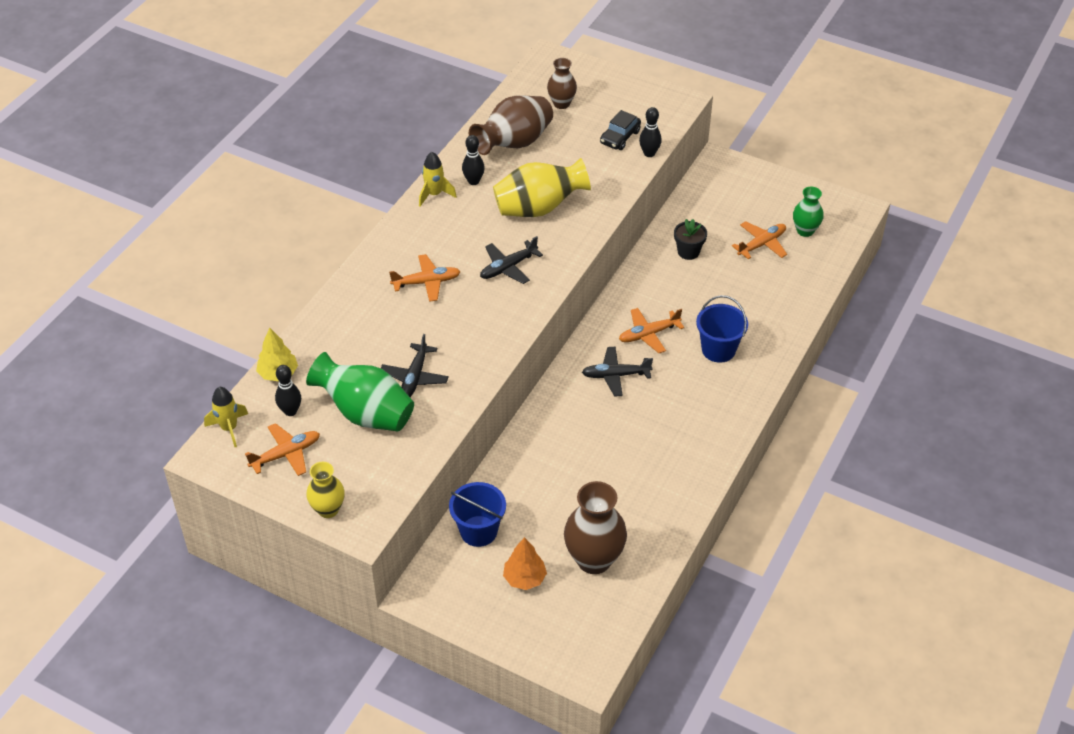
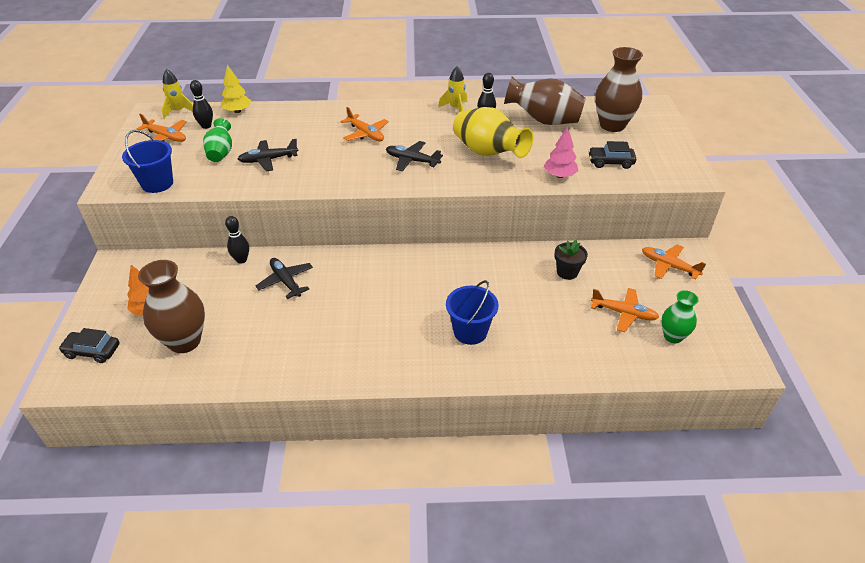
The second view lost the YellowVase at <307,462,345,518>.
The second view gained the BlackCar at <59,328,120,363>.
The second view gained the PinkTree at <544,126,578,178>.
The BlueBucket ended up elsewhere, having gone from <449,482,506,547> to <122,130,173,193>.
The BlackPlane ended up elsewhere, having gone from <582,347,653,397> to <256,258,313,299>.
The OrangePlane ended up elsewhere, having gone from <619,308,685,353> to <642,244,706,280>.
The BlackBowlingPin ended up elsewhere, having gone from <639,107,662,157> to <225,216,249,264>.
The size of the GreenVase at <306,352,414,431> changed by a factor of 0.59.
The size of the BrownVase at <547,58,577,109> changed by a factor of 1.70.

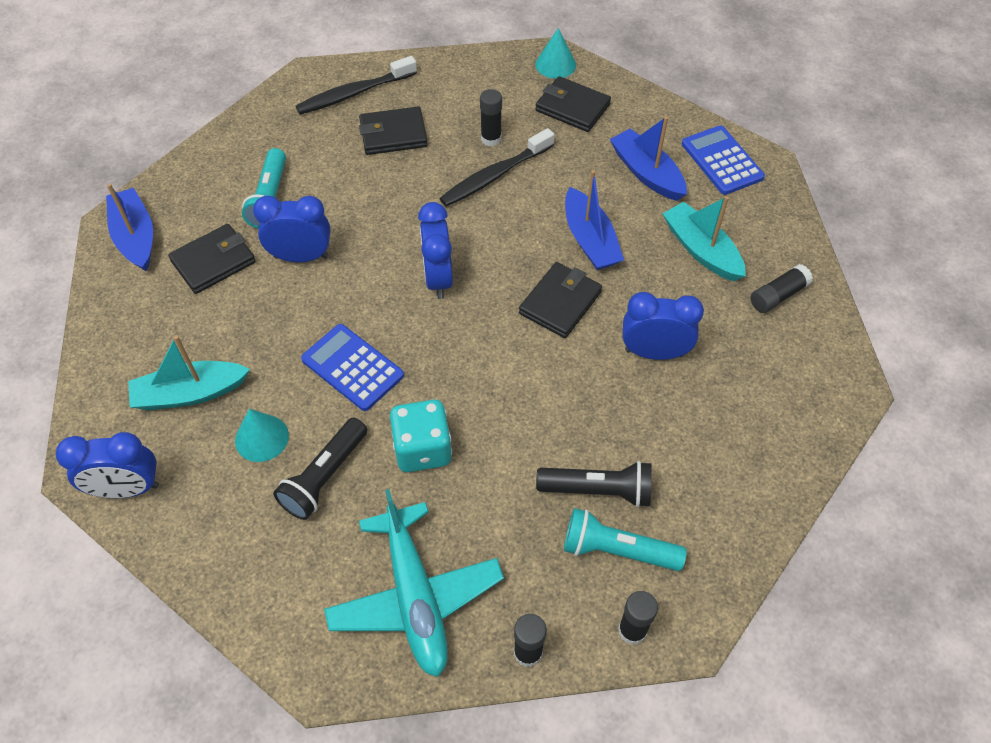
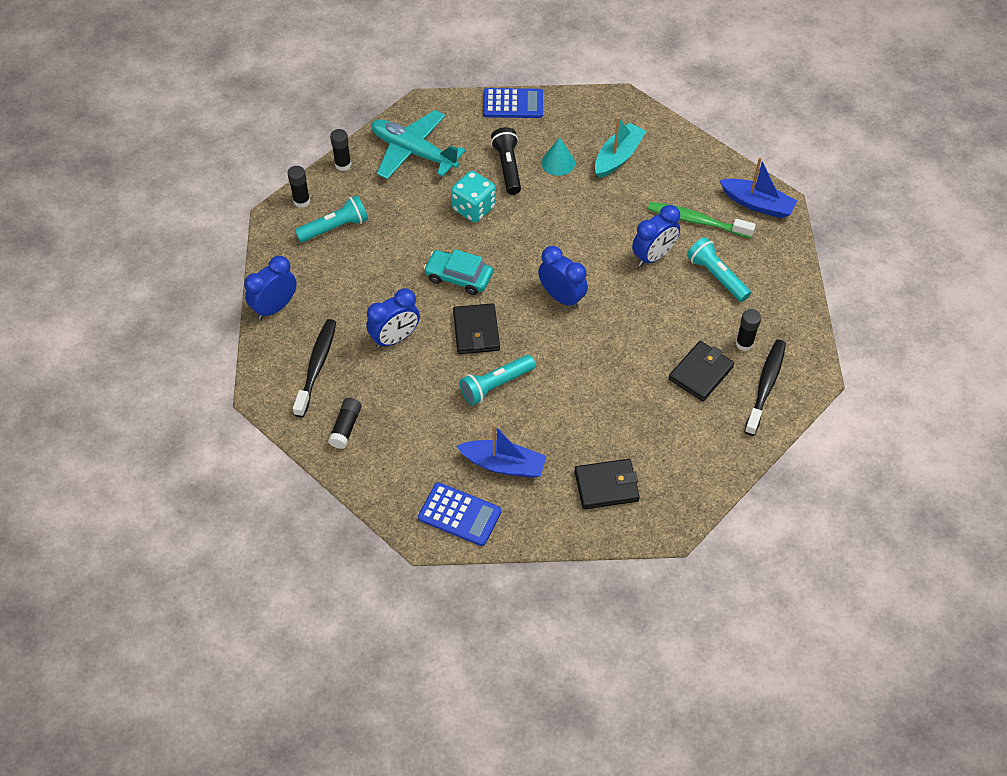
The second view lost the TurquoiseCone at <535,28,576,79>.
The second view lost the BlackFlashlight at <536,461,652,508>.
The second view lost the TurquoiseBoat at <662,196,746,281>.
The second view gained the TurquoiseCar at <424,249,493,295>.
The BlueClock ended up elsewhere, having gone from <56,432,159,498> to <244,256,297,320>.
The BlueCalculator ended up elsewhere, having gone from <301,324,404,411> to <483,88,543,118>.
The BlackToothbrush ended up elsewhere, having gone from <439,128,554,207> to <293,319,336,417>.
The BlackGlueStick ended up elsewhere, having gone from <480,89,502,146> to <736,309,761,351>.
Where the BlackWallet stood at <168,224,256,294>, the GreenToothbrush came to stand at <648,202,756,238>.
Where the BlueBoat stood at <565,170,624,270>, the TurquoiseFlashlight came to stand at <459,355,536,405>.

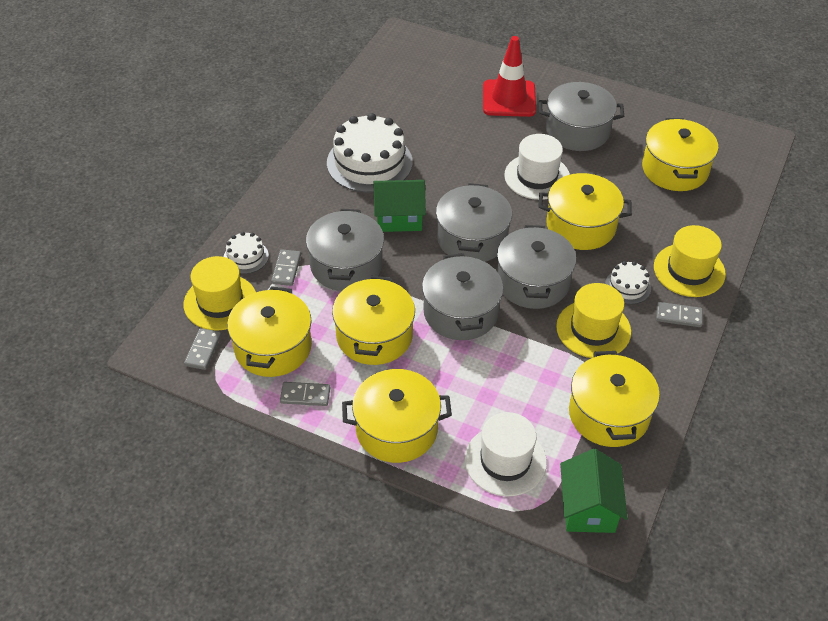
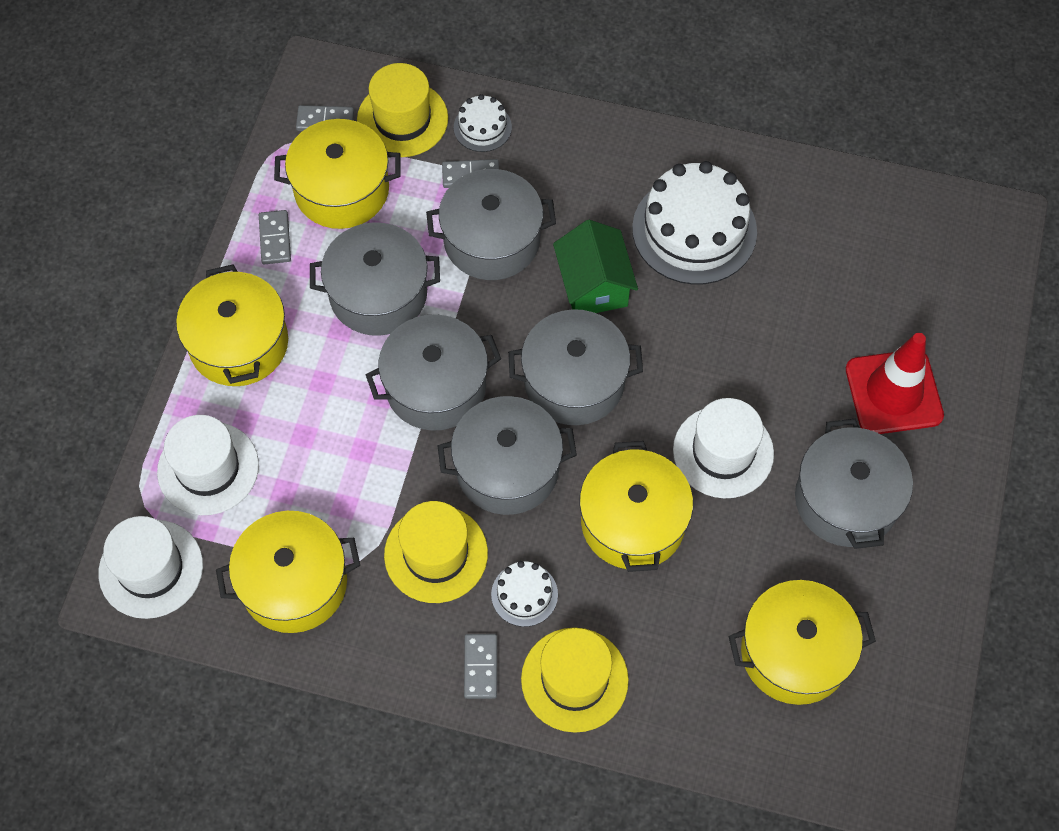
Where the GreenHouse stood at <560,449,628,533>, the WhiteHat came to stand at <98,516,203,619>.
What was the YellowPot at <332,276,415,365> turned into the GreyPot at <310,222,440,336>.

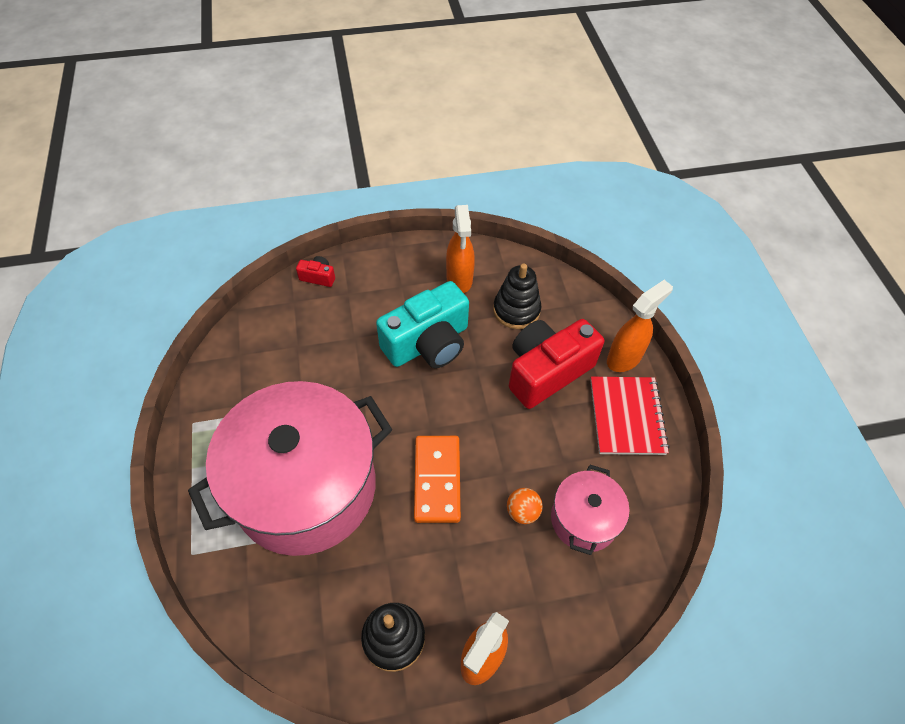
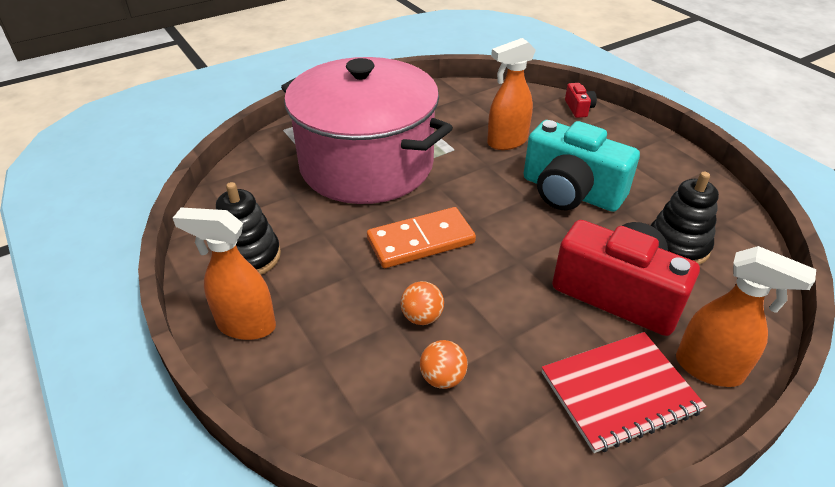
The OrangeSprayBottle ended up elsewhere, having gone from <446,205,475,293> to <487,38,536,150>.
Where the PinkPot stood at <551,465,630,555>, the OrangeBall came to stand at <420,340,468,389>.

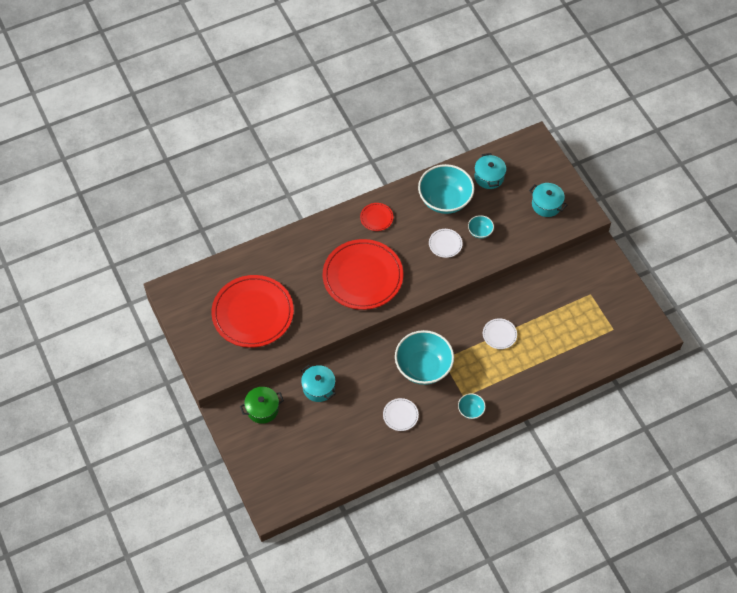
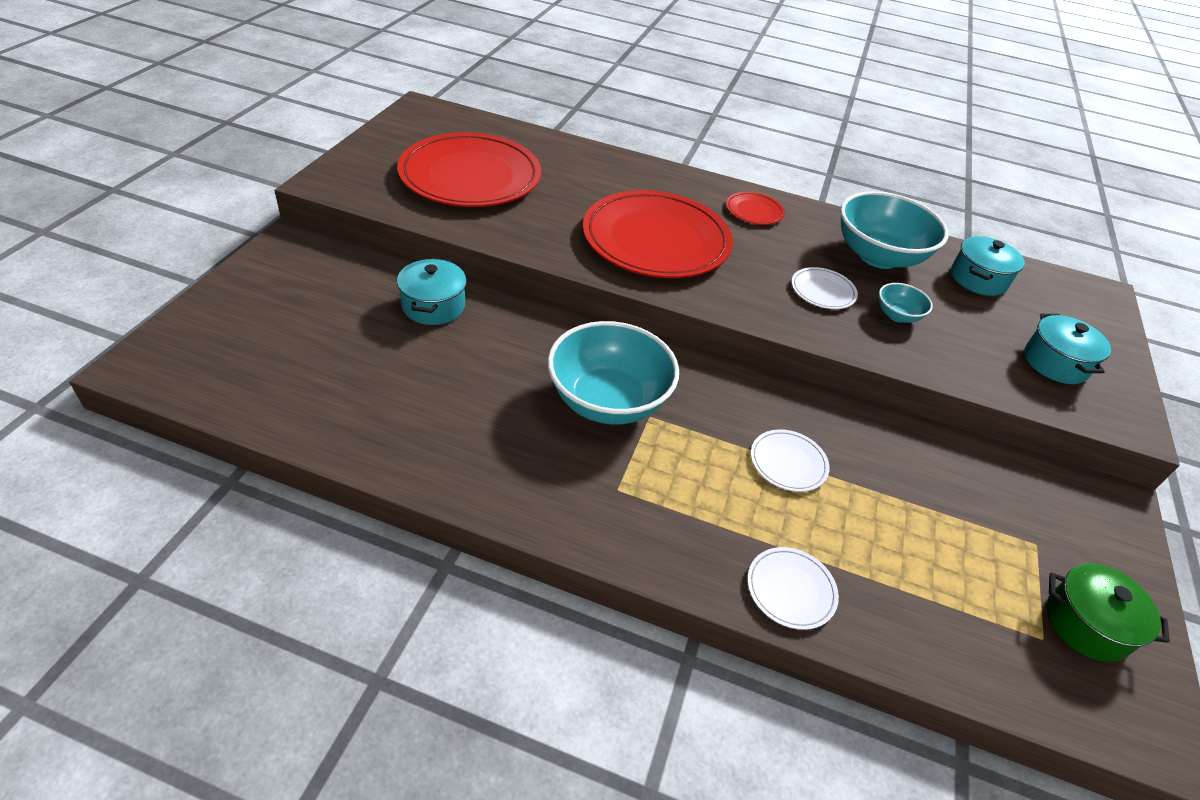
The second view lost the TurquoiseBowl at <458,393,486,419>.
The GreenPot ended up elsewhere, having gone from <240,387,284,424> to <1047,563,1170,662>.
The WhitePlate ended up elsewhere, having gone from <383,398,419,431> to <747,547,839,630>.

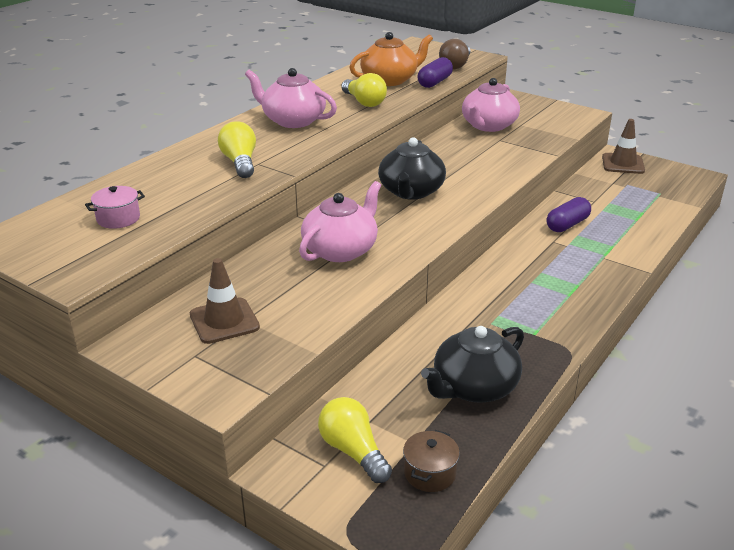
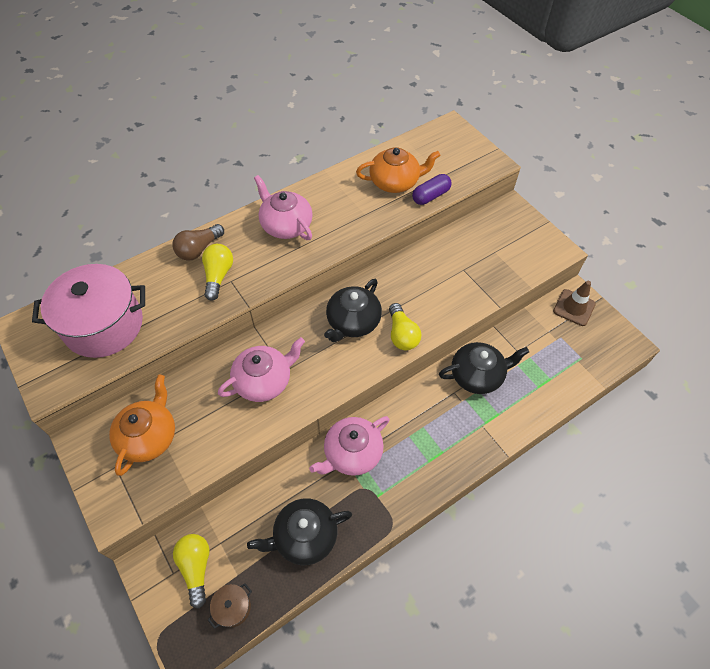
The YellowLightBulb ended up elsewhere, having gone from <341,73,387,107> to <389,303,421,350>.
The BrownLightBulb ended up elsewhere, having gone from <439,39,470,69> to <172,224,224,261>.
The PinkTeapot ended up elsewhere, having gone from <462,78,520,132> to <309,416,389,476>.
Where the BrownTrafficCone stood at <190,258,260,344>, the OrangeTeapot came to stand at <109,375,175,476>.
Where the PurpleCapsule stood at <546,197,591,232>, the BlackTeapot came to stand at <439,342,529,394>.
The size of the PinkPot at <85,186,145,229> changed by a factor of 2.48.

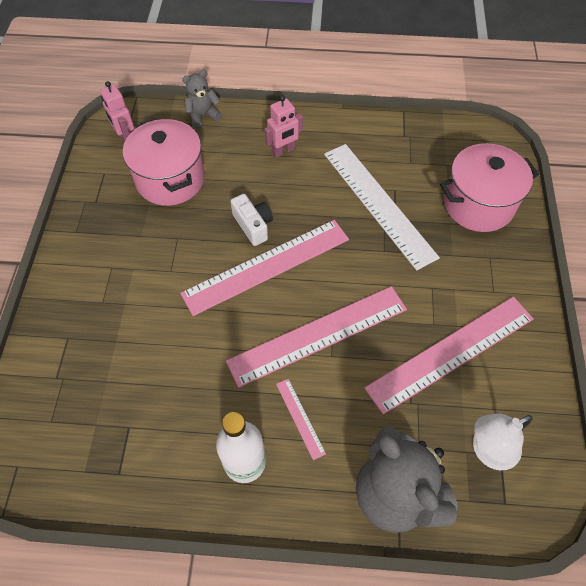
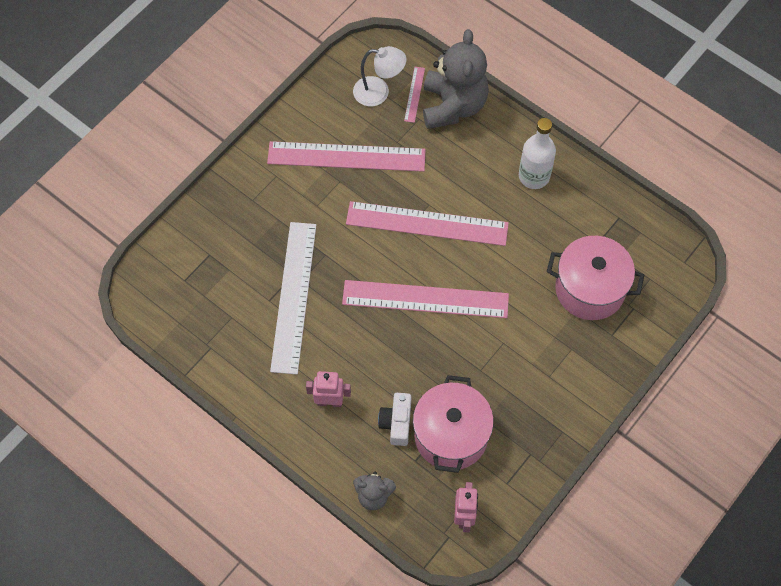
The WhiteCamera ended up elsewhere, having gone from <231,194,273,246> to <378,393,411,446>.
The PinkRuler ended up elsewhere, having gone from <276,379,326,460> to <404,67,425,123>.
The PinkPot ended up elsewhere, having gone from <440,143,539,232> to <547,236,644,320>.

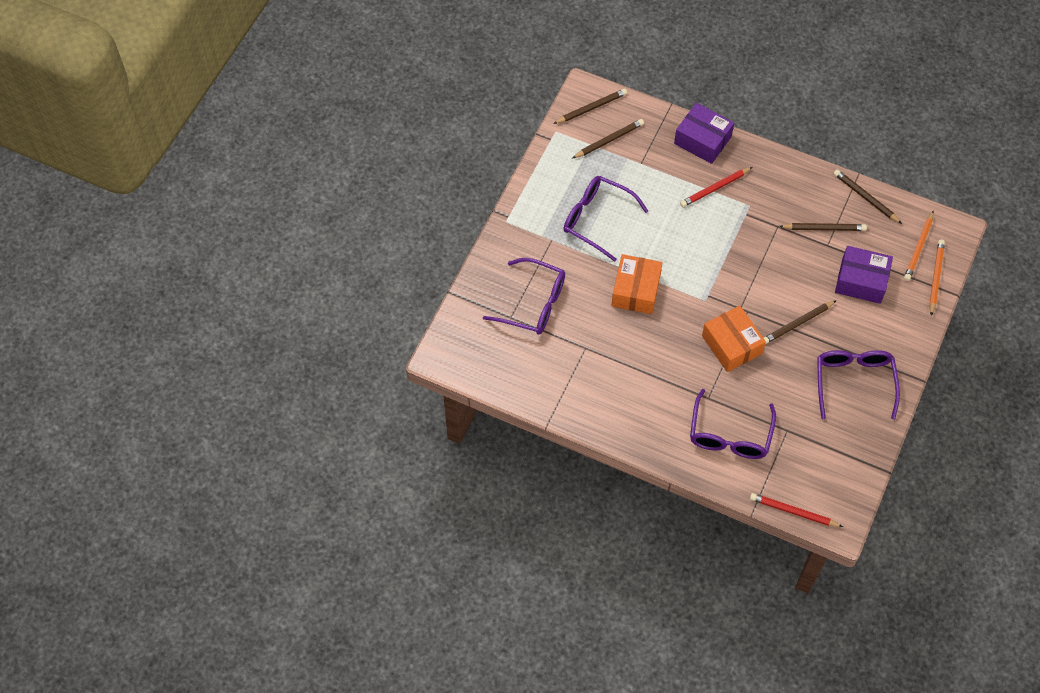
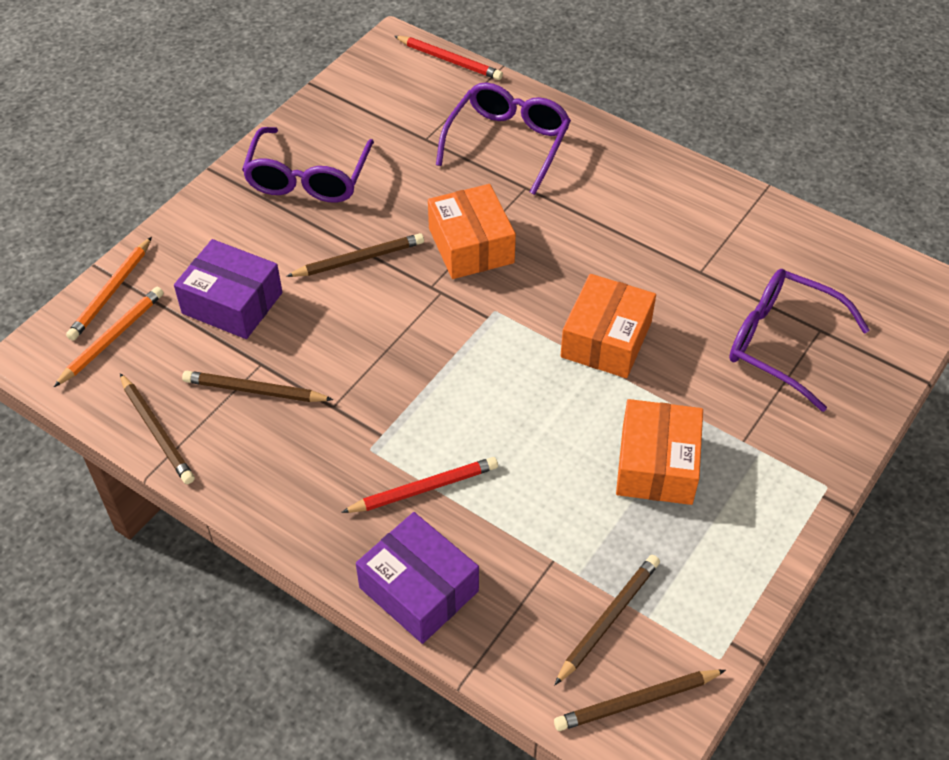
Where the PurpleGlasses stood at <564,176,648,262>, the OrangeBox came to stand at <616,399,703,505>.
The BrownPencil at <572,119,644,158> ended up facing another way, 150 degrees clockwise from before.

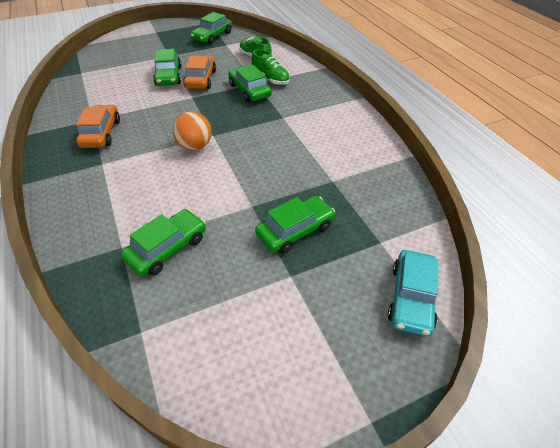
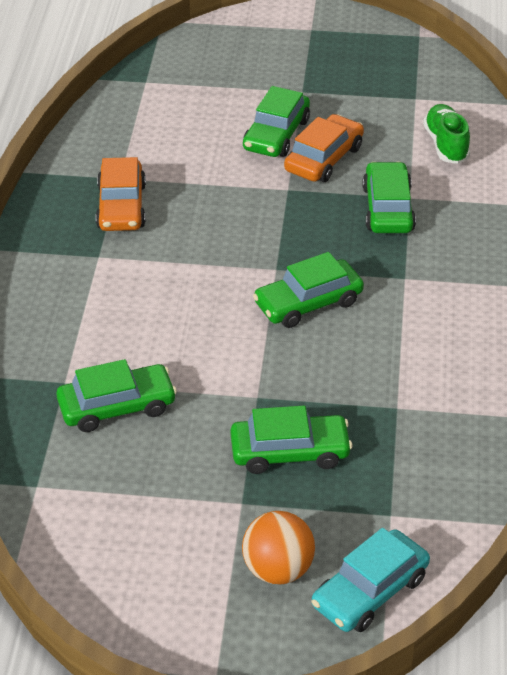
The second view lost the GreenShoe at <252,49,290,85>.
The OrangeBall ended up elsewhere, having gone from <173,112,212,151> to <242,511,315,584>.
The GreenCar ended up elsewhere, having gone from <191,12,232,44> to <253,252,364,328>.
The OrangeCar at <76,105,120,148> ended up facing another way, 150 degrees clockwise from before.

